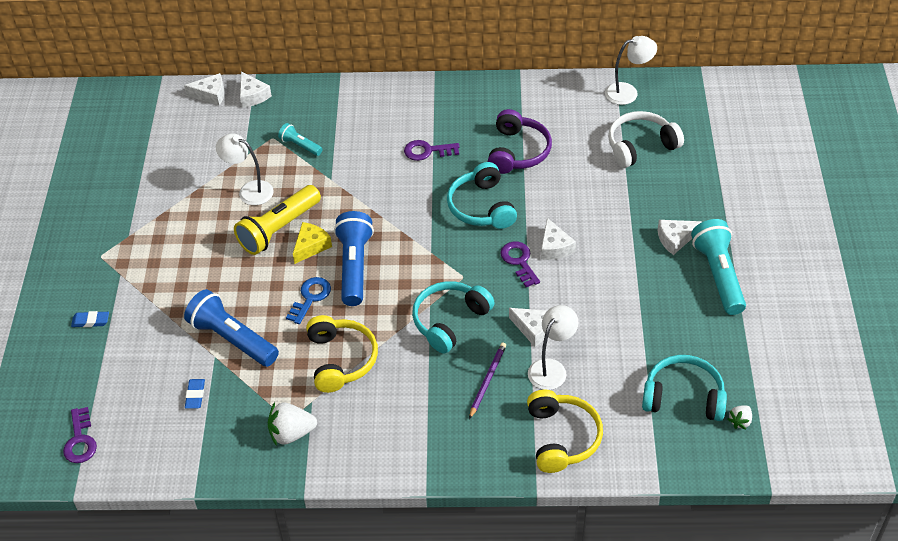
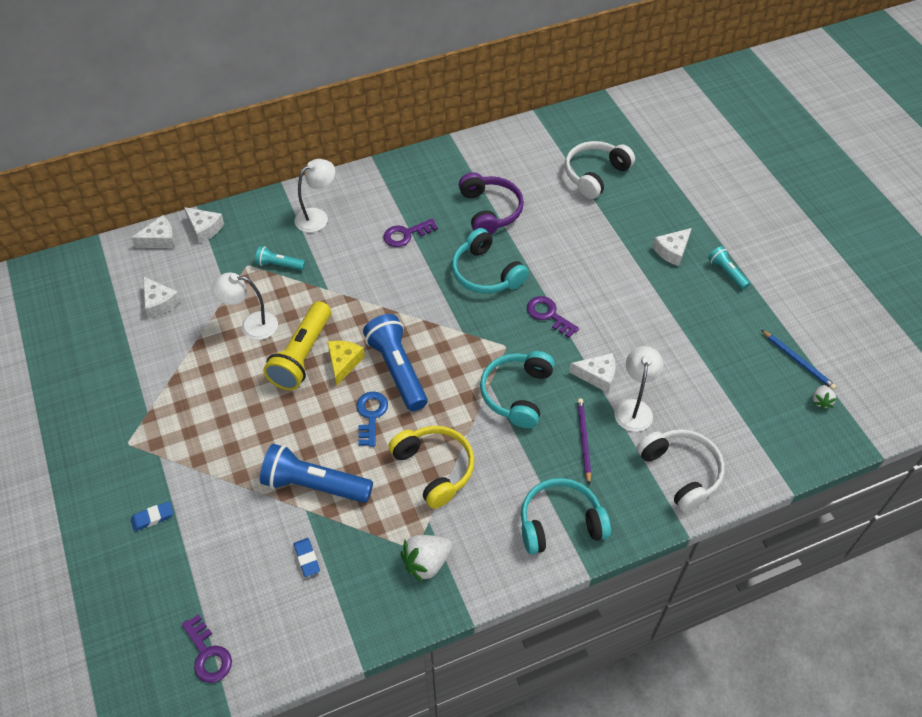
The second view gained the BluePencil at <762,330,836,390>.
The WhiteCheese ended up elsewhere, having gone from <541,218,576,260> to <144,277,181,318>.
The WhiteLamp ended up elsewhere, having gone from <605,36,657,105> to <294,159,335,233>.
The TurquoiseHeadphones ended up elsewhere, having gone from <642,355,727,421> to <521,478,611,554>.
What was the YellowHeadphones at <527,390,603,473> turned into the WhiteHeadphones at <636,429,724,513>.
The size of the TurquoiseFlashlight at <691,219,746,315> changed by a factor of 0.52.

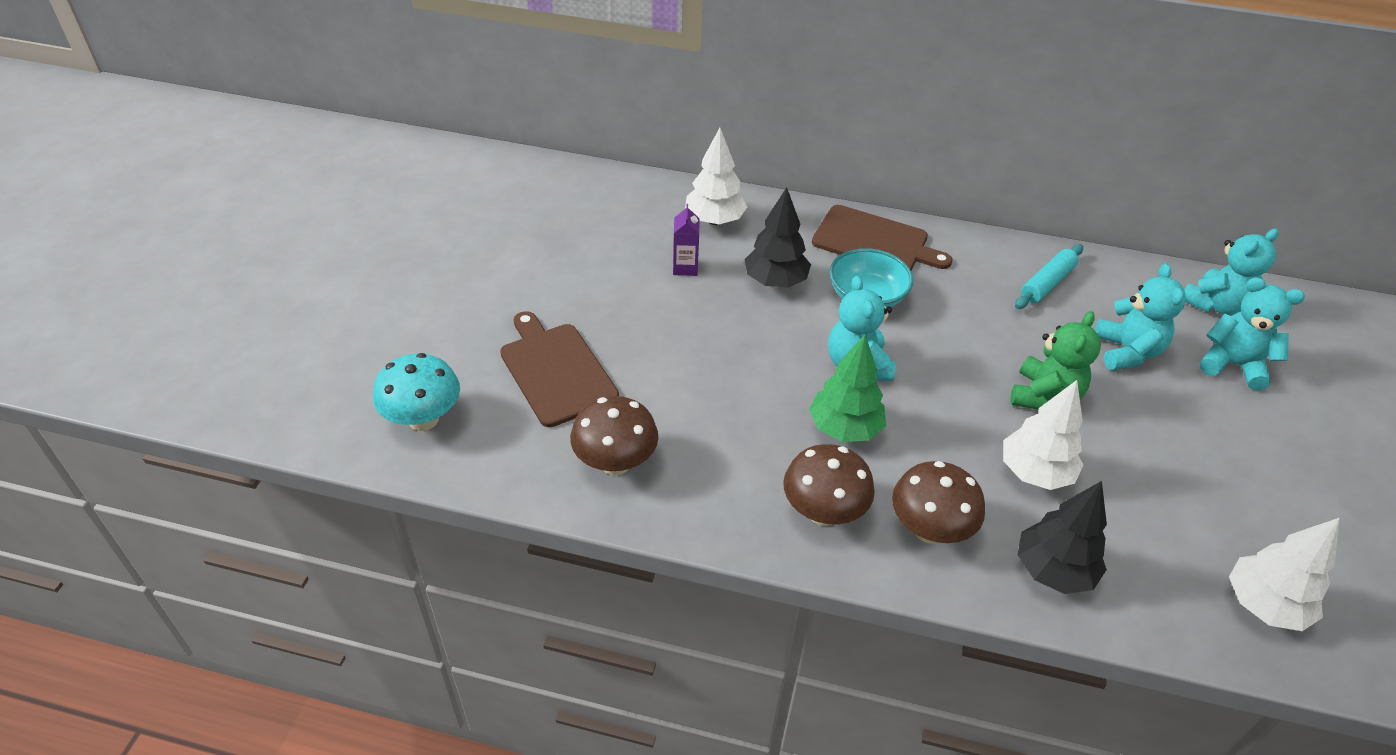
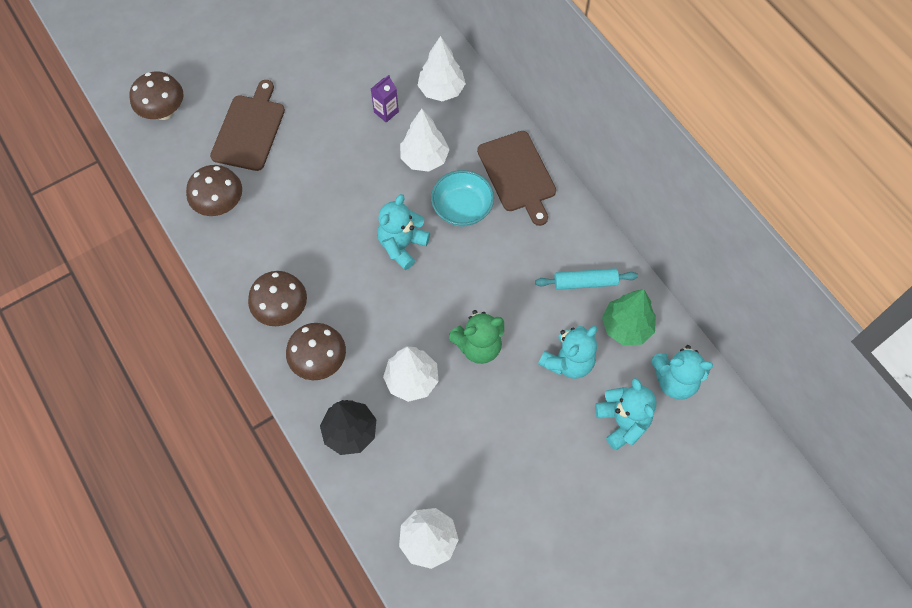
The GreenTree ended up elsewhere, having gone from <809,335,886,442> to <602,289,656,345>.
What was the TurquoiseMushroom at <373,353,460,431> turned into the BrownMushroom at <130,71,183,120>.
What was the BlackTree at <744,187,811,288> turned into the WhiteTree at <400,109,450,172>.

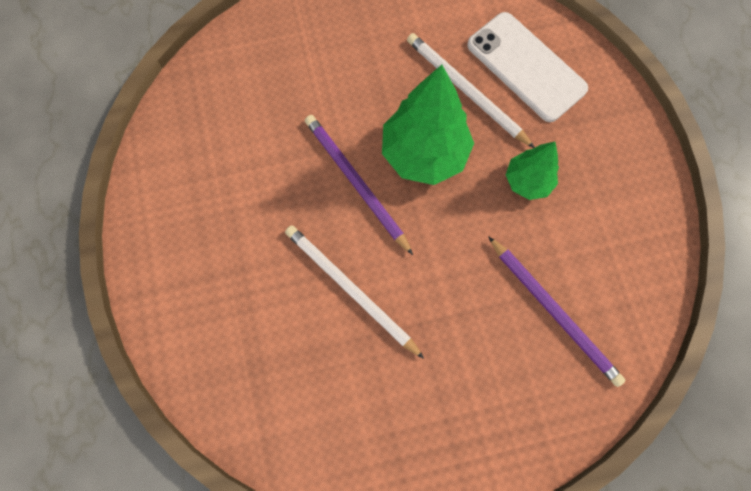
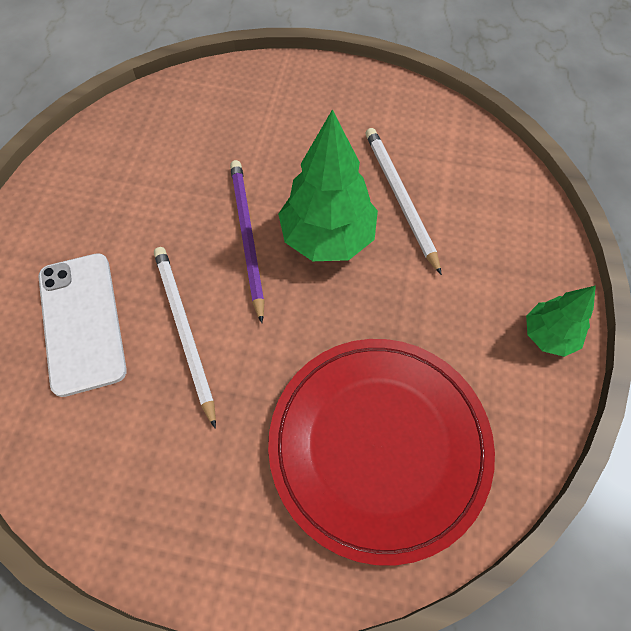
The WhitePhone ended up elsewhere, having gone from <467,12,588,122> to <38,253,127,397>.
The GreenTree ended up elsewhere, having gone from <506,142,559,200> to <526,285,596,357>.
Where the PurplePencil stood at <488,236,626,387>, the RedPlate came to stand at <268,339,495,566>.

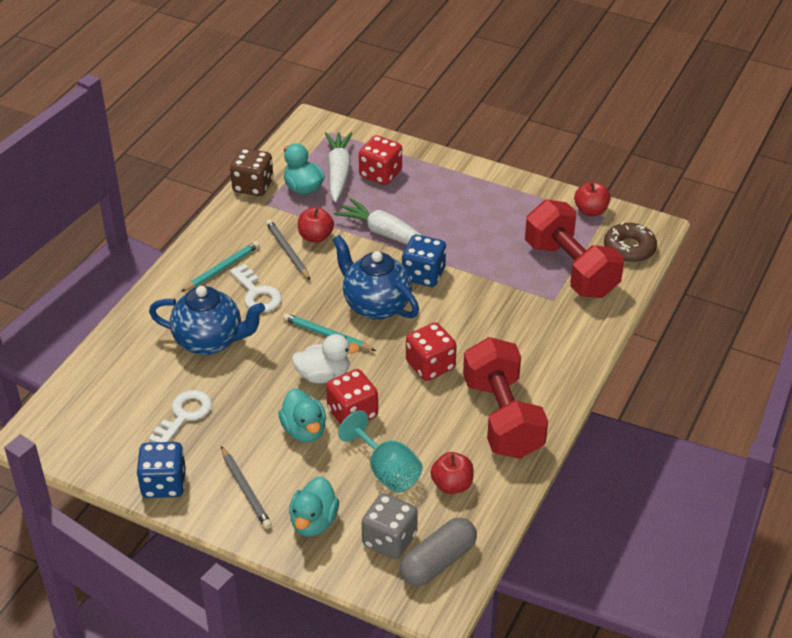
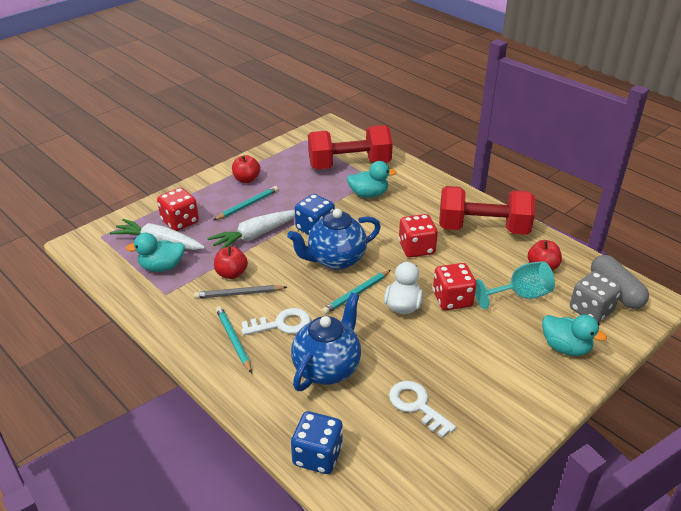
The second view lost the GreyPencil at <221,446,272,529>.
The second view lost the BrownDice at <230,148,273,196>.
The second view lost the BrownDonut at <604,222,657,263>.
The second view gained the TurquoisePencil at <214,186,278,220>.
The BlueDice ended up elsewhere, having gone from <136,442,186,498> to <291,411,343,474>.
The TurquoiseDuck ended up elsewhere, having gone from <278,388,326,442> to <347,161,397,198>.
The RedApple ended up elsewhere, having gone from <574,181,610,216> to <232,155,260,183>.

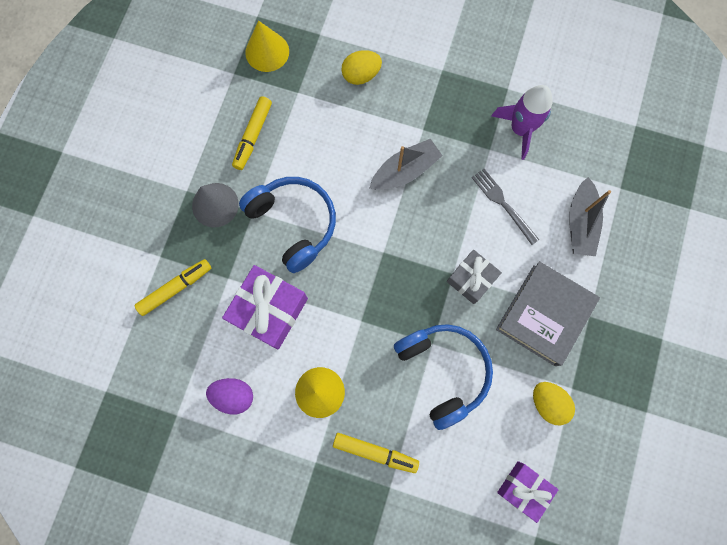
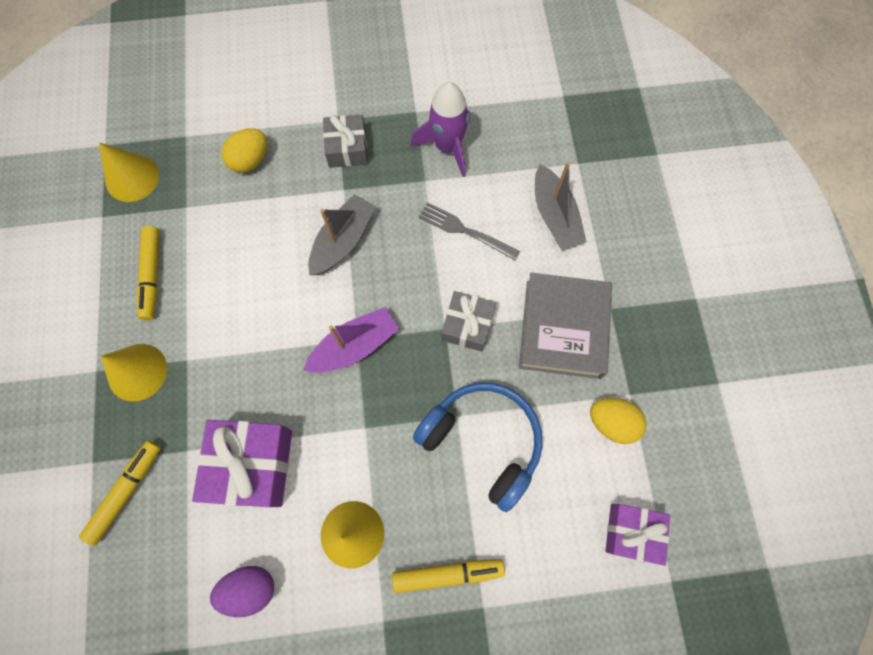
The second view lost the BlueHeadphones at <239,177,336,273>.
The second view gained the PurpleBoat at <303,307,399,373>.
The second view gained the GreyGift at <323,114,368,168>.
What was the GreyCone at <192,183,239,227> turned into the YellowCone at <101,344,167,402>.

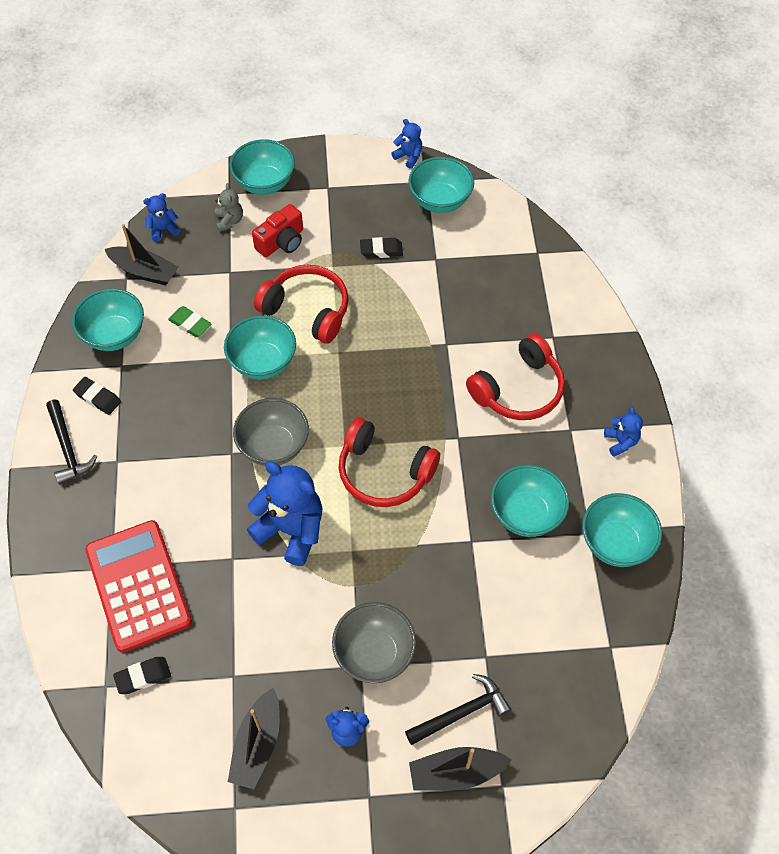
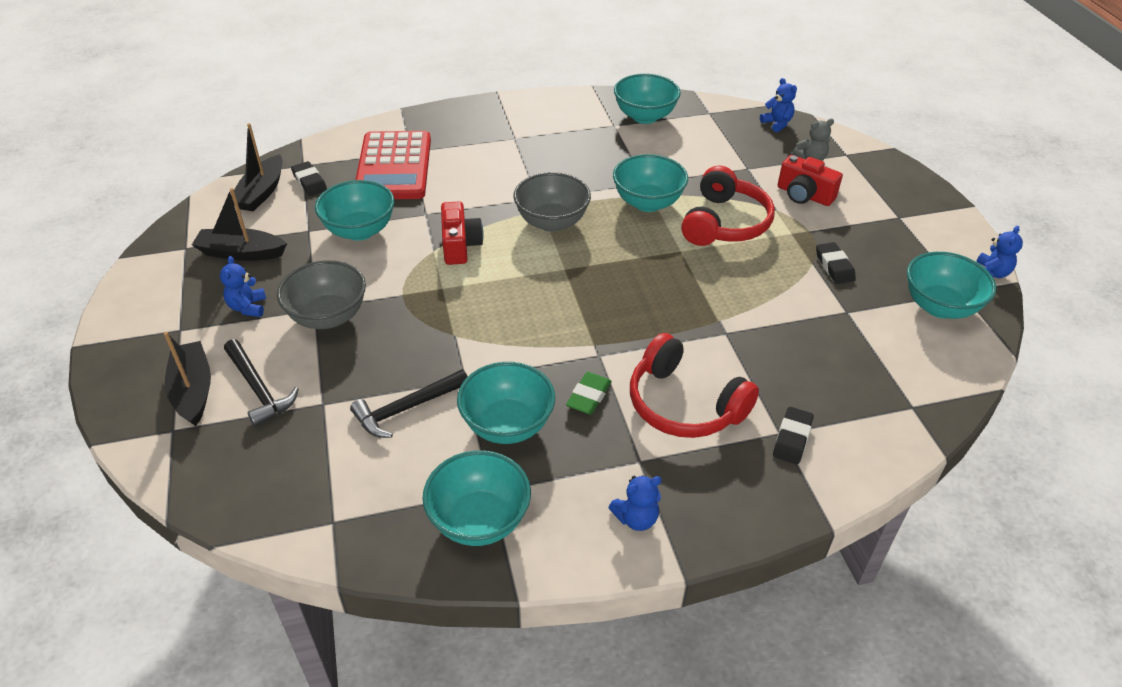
The second view lost the RedHeadphones at <338,418,440,507>.
The BlackHammer ended up elsewhere, having gone from <46,400,97,485> to <350,369,468,438>.
The BlackEraser ended up elsewhere, having gone from <73,377,121,415> to <773,407,814,464>.
The BlackBoat ended up elsewhere, having gone from <105,224,178,286> to <231,123,283,211>.
The GreenEraser ended up elsewhere, having gone from <168,306,212,337> to <566,372,612,415>.
The TurquoiseBowl ended up elsewhere, having gone from <230,139,295,195> to <315,180,394,241>.
Where the BlueTeddyBear stood at <247,461,322,566>, the RedCamera came to stand at <441,201,484,265>.
The RedCalculator at <85,520,192,653> ended up facing another way, 120 degrees clockwise from before.

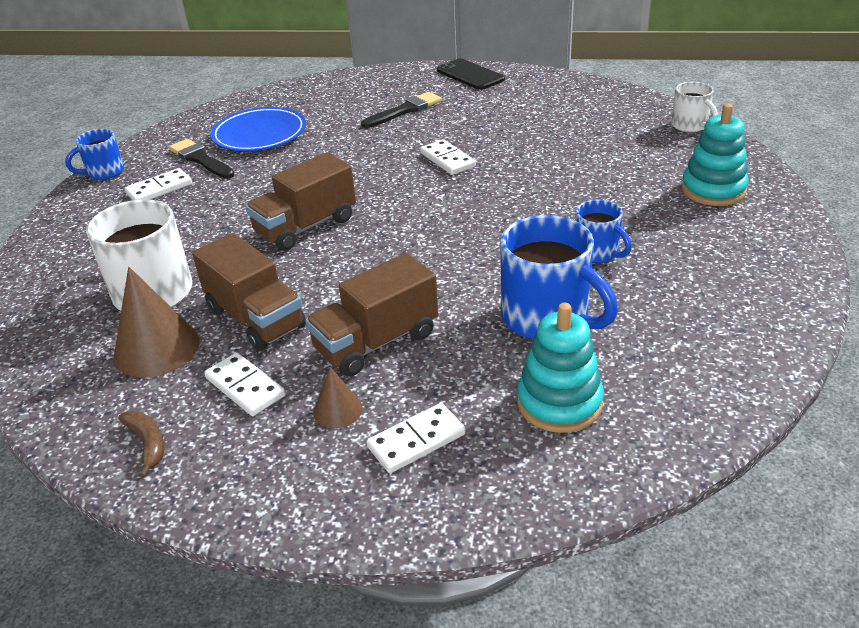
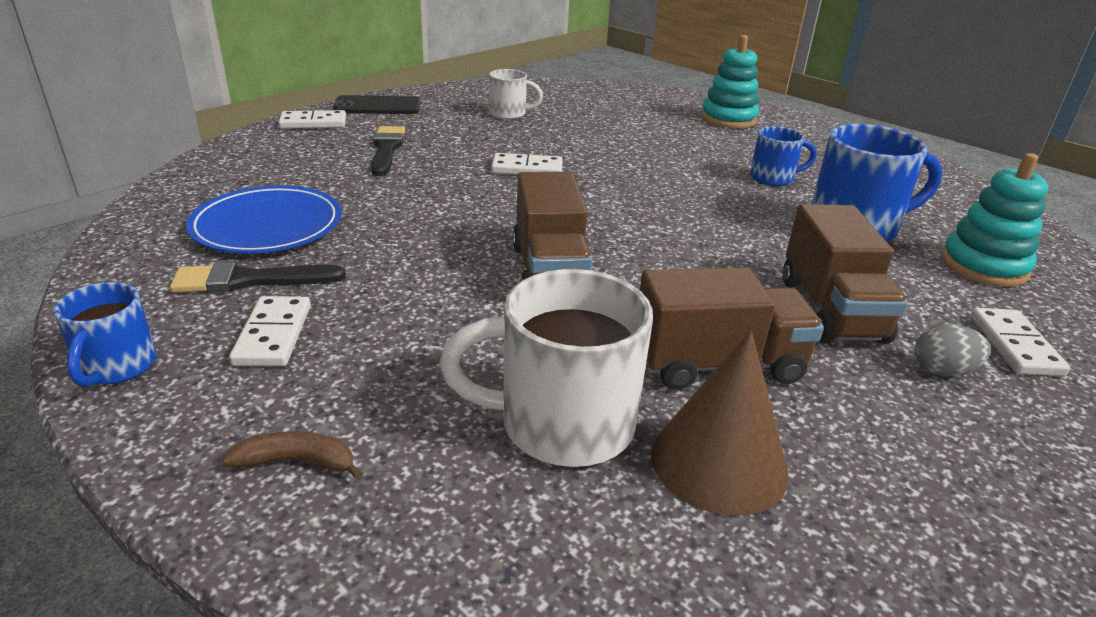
The BrownBanana ended up elsewhere, having gone from <118,411,164,477> to <222,432,363,480>.
The WhiteDomino ended up elsewhere, having gone from <204,353,285,416> to <278,110,346,129>.
The WhiteMug ended up elsewhere, having gone from <671,82,718,132> to <489,69,543,120>.
Where the BrownCone stood at <313,367,363,428>, the GreyEgg came to stand at <915,324,991,376>.

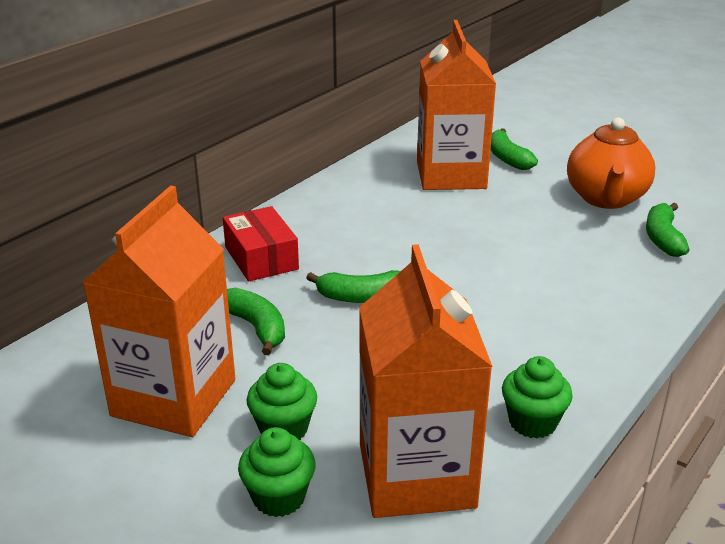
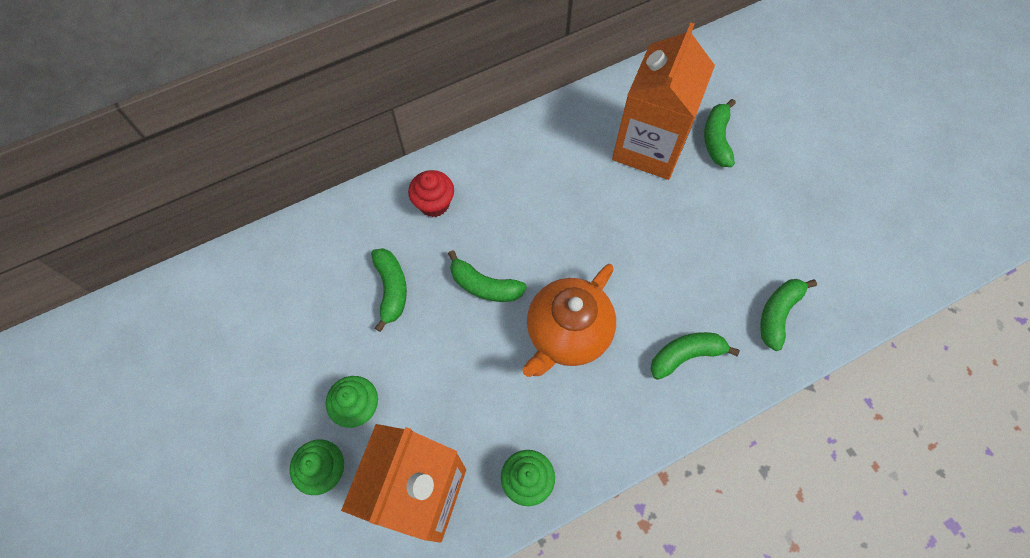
The second view lost the OrangeCarton at <82,185,235,437>.
The second view gained the GreenBanana at <650,332,740,380>.
The OrangeTeapot ended up elsewhere, having gone from <567,117,655,209> to <522,264,616,377>.
Where the RedBox stood at <223,206,299,281>, the RedCupcake came to stand at <408,170,454,217>.

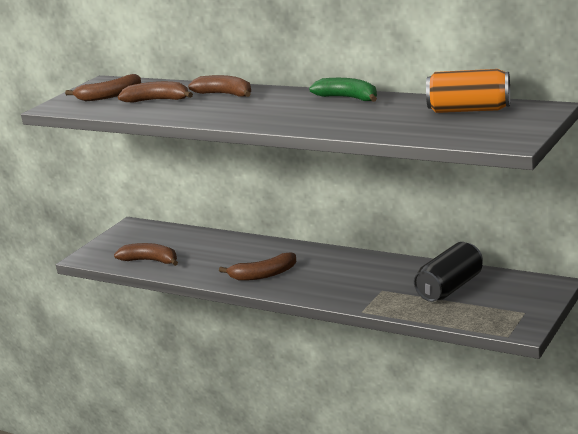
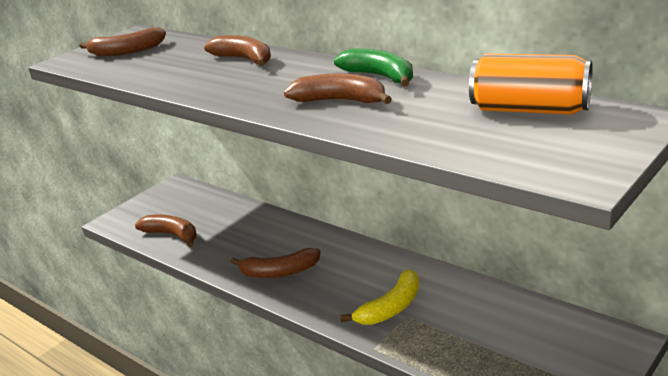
The second view lost the BlackCan at <414,242,483,302>.
The second view gained the YellowBanana at <340,269,419,325>.
The BrownBanana ended up elsewhere, having gone from <118,81,193,103> to <284,73,392,104>.

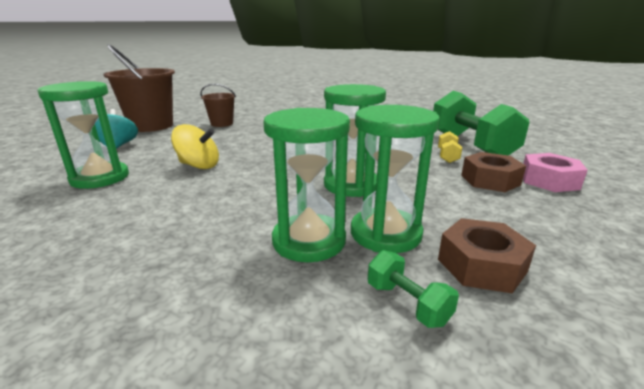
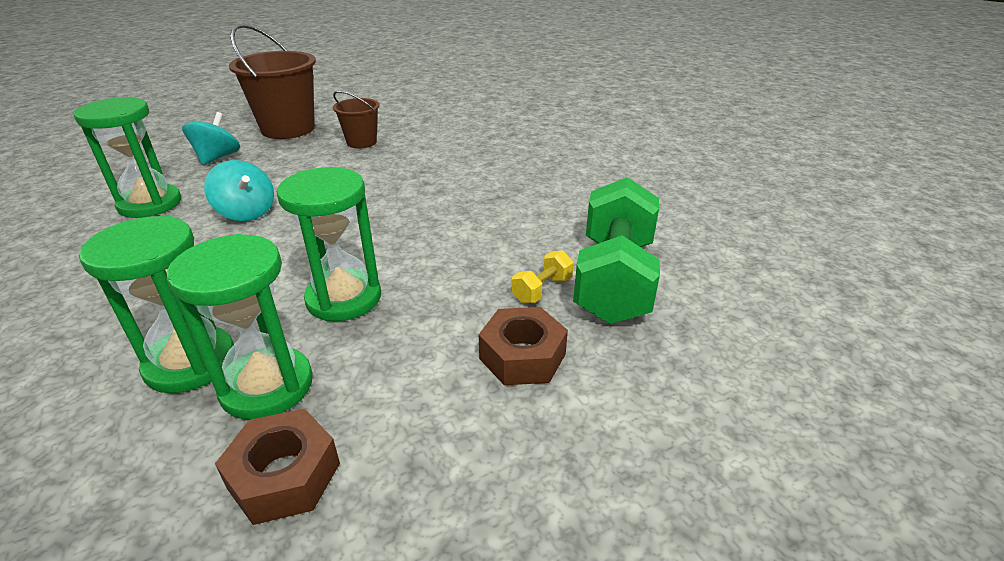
The second view lost the GreenDumbbell at <368,250,459,328>.
The second view lost the PinkNut at <523,153,588,192>.
What was the YellowSpinningTop at <171,124,219,169> turned into the TurquoiseSpinningTop at <204,160,274,221>.

